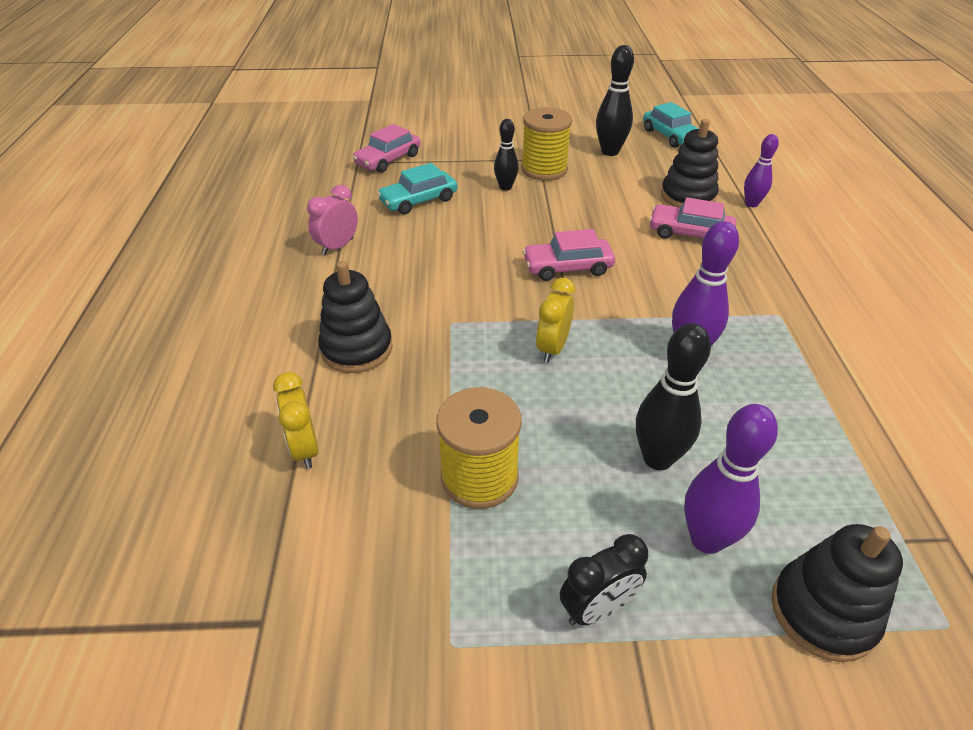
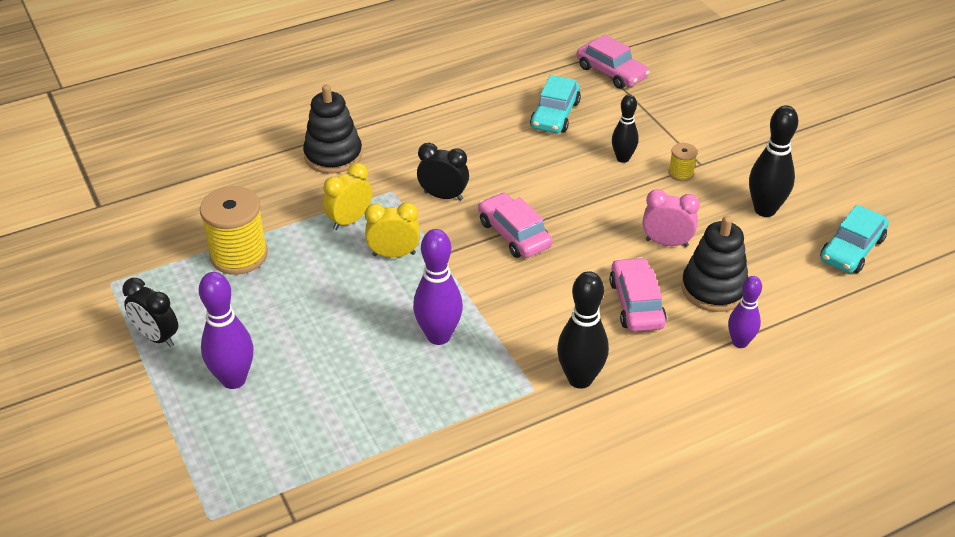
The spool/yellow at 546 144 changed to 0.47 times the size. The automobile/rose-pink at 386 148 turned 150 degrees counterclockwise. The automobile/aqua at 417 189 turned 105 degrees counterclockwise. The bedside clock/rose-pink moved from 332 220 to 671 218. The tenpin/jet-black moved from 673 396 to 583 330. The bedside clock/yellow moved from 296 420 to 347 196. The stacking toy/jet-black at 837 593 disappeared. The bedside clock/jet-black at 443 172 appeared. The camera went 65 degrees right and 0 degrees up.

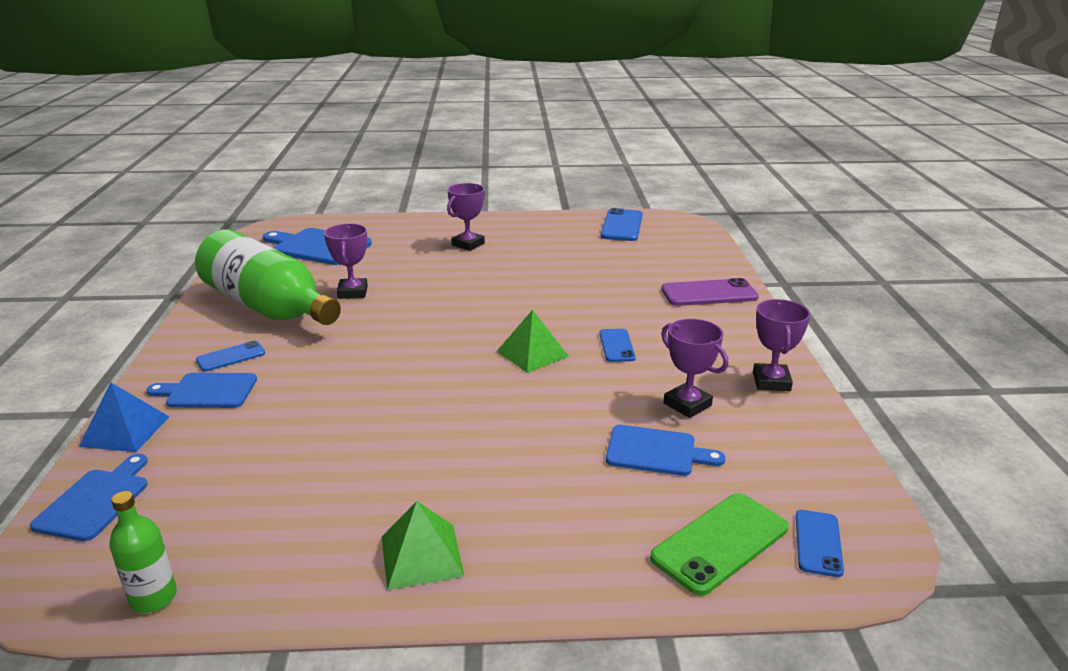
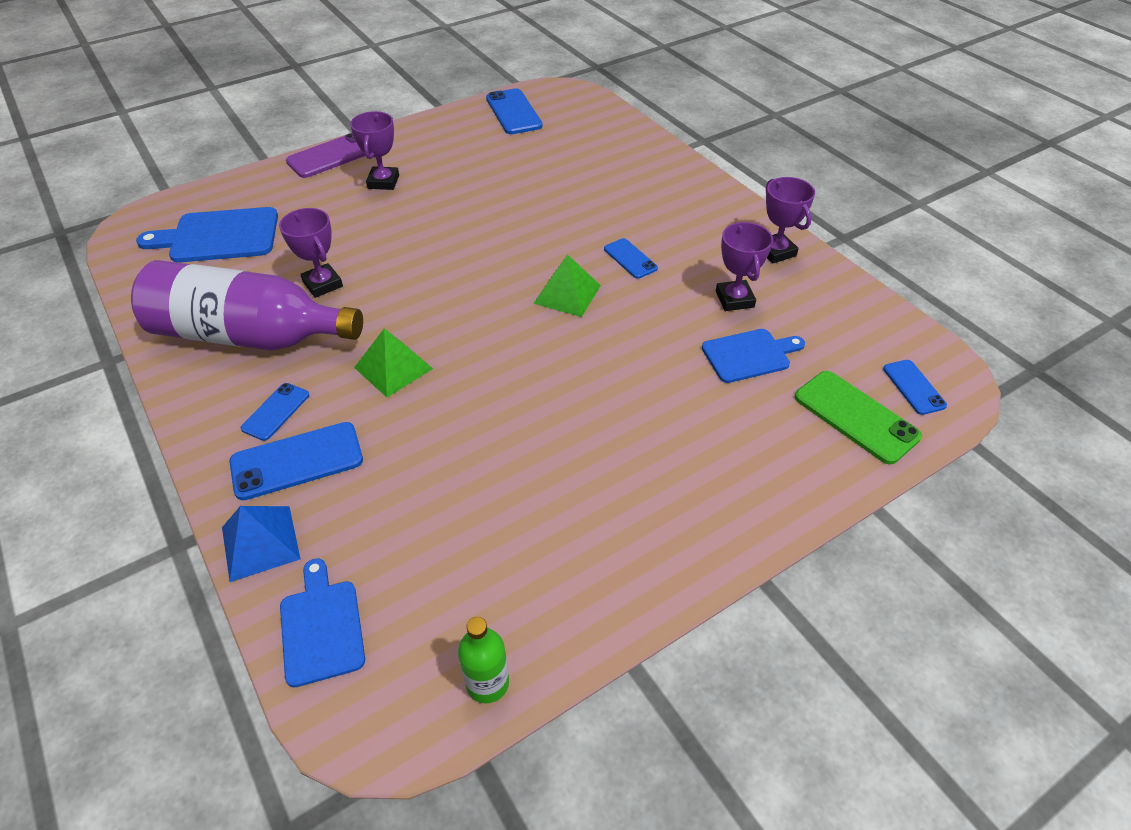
The drink bottle/leaf-green at 268 277 became the drink bottle/purple at 247 305. The mobile phone/purple moved from 710 292 to 326 155. The trophy/purple at 694 368 turned 60 degrees clockwise. The bread board/blue at 202 390 was replaced by the mobile phone/blue at 296 461. The mobile phone/leaf-green at 719 544 turned 60 degrees counterclockwise. The solid pyramid/leaf-green moved from 423 545 to 393 362. The camera went 30 degrees left and 20 degrees up.

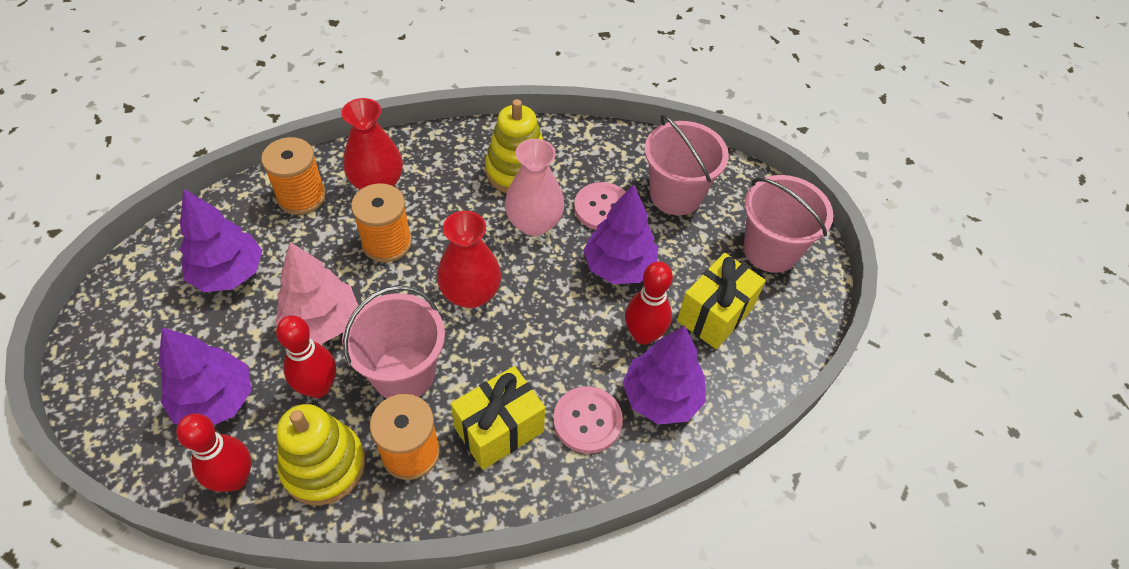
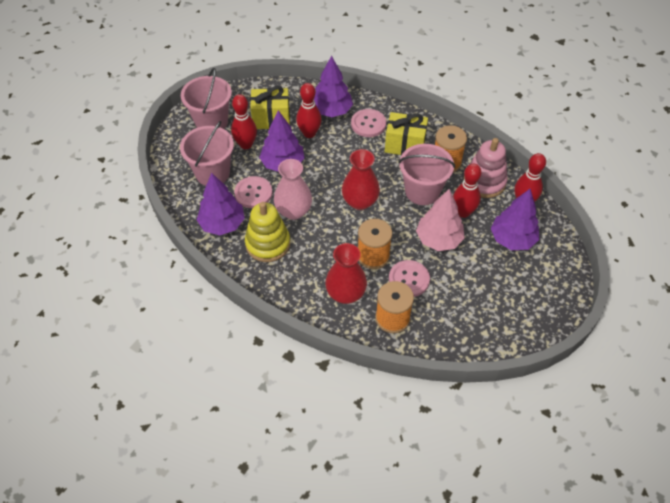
The tree/purple moved from 221 240 to 221 204. The stacking toy/yellow at 320 455 became the stacking toy/rose-pink at 486 168. The tenpin/crimson at 244 121 appeared. The button/rose-pink at 409 278 appeared. The camera went 130 degrees left and 0 degrees up.

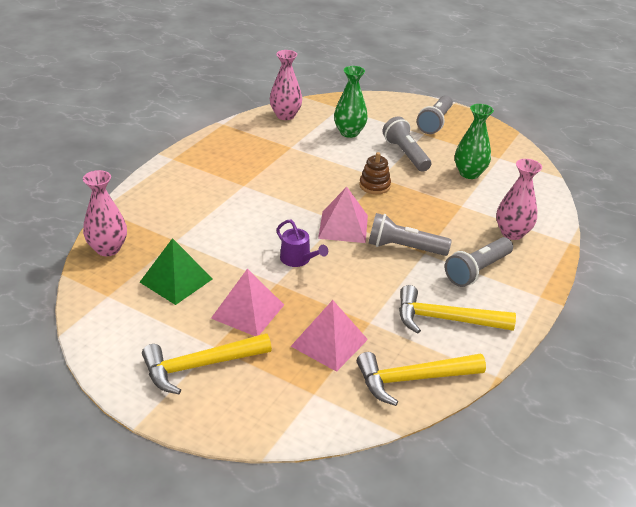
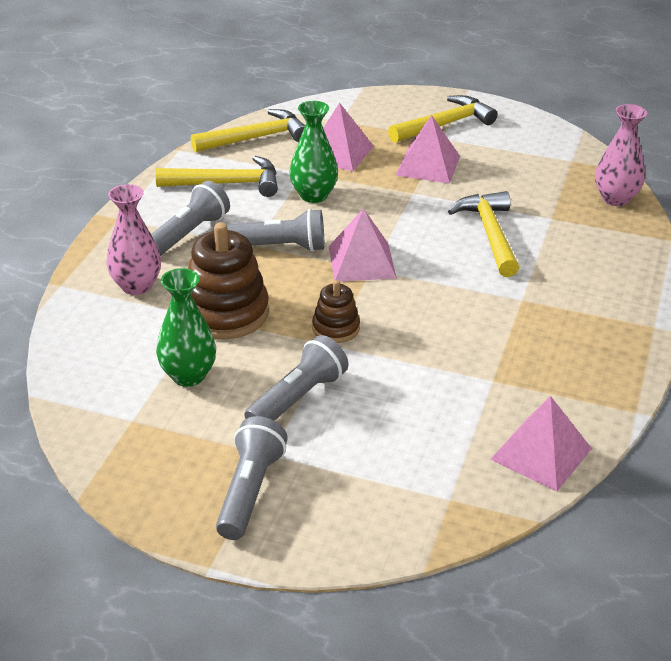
The vase/rose-pink at 286 85 was replaced by the solid pyramid/rose-pink at 541 444. The vase/leaf-green moved from 351 102 to 313 152. The torch/grey at 406 144 turned 105 degrees counterclockwise. The watering can/purple at 302 243 disappeared. The solid pyramid/leaf-green at 176 271 disappeared. The carpenter's hammer/yellow at 483 234 appeared. The stacking toy/brown at 228 281 appeared. The camera went 170 degrees right and 0 degrees up.

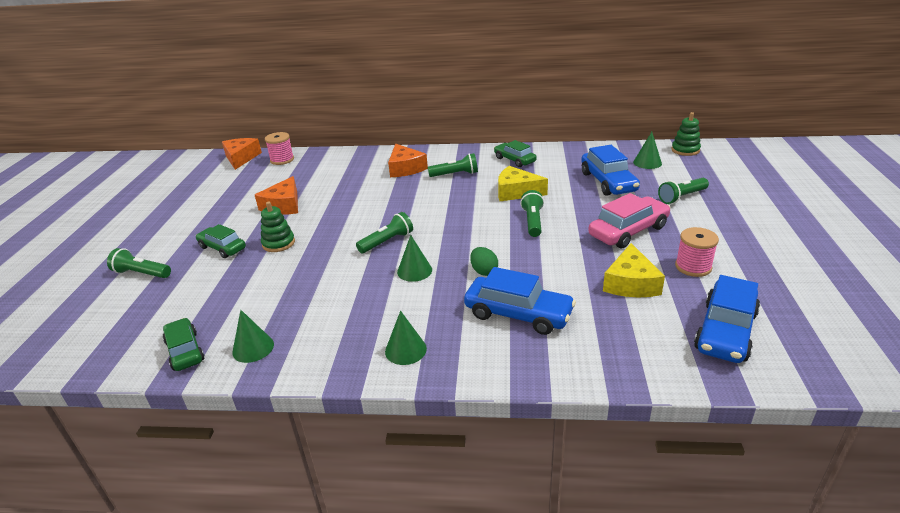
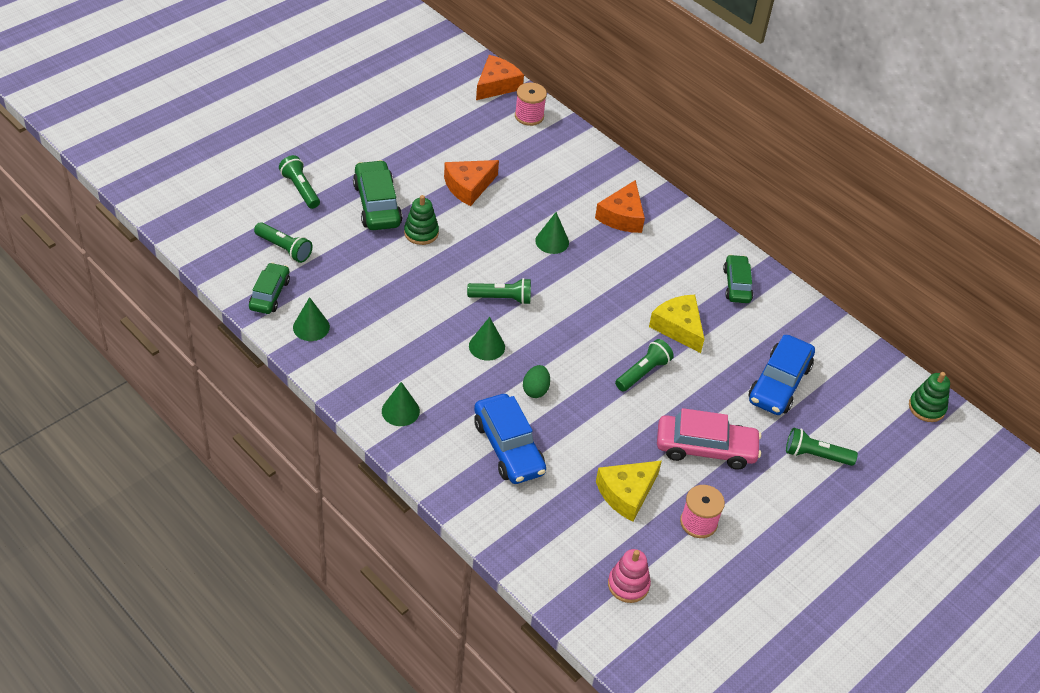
The cone shape/leaf-green moved from 647 150 to 552 233. The torch/leaf-green moved from 453 165 to 283 242. The automobile/leaf-green at 221 241 changed to 1.53 times the size. The automobile/blue at 727 319 was replaced by the stacking toy/rose-pink at 629 576. The camera went 35 degrees right and 15 degrees up.

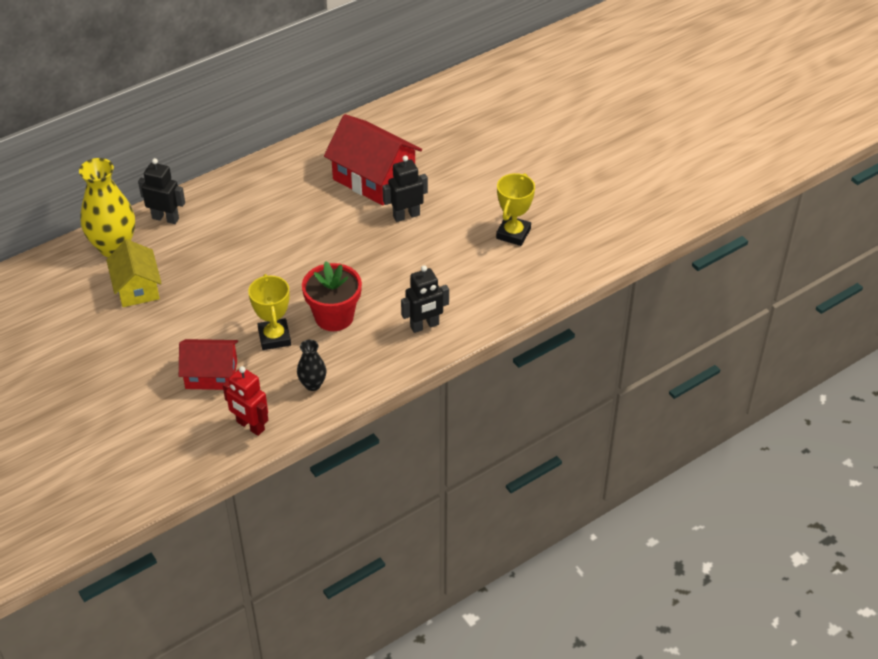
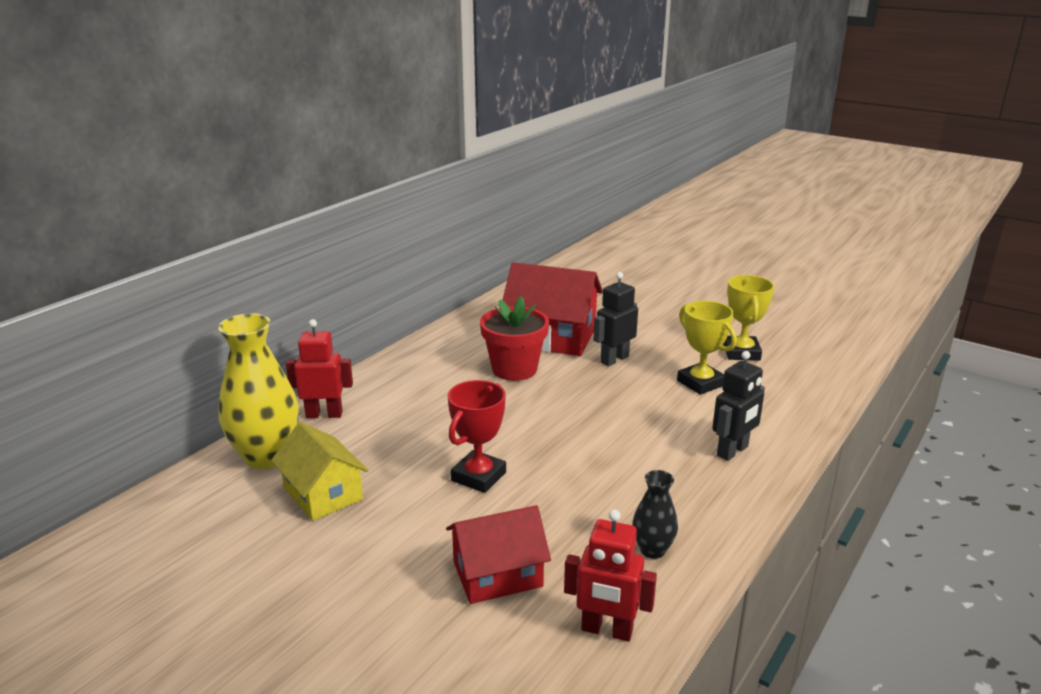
The robot figure/jet-black at 161 191 became the robot figure/crimson at 319 368. The plant pot/crimson moved from 332 296 to 514 338. The trophy/yellow moved from 269 312 to 707 348. The trophy/crimson at 477 436 appeared. The camera went 20 degrees left and 20 degrees down.

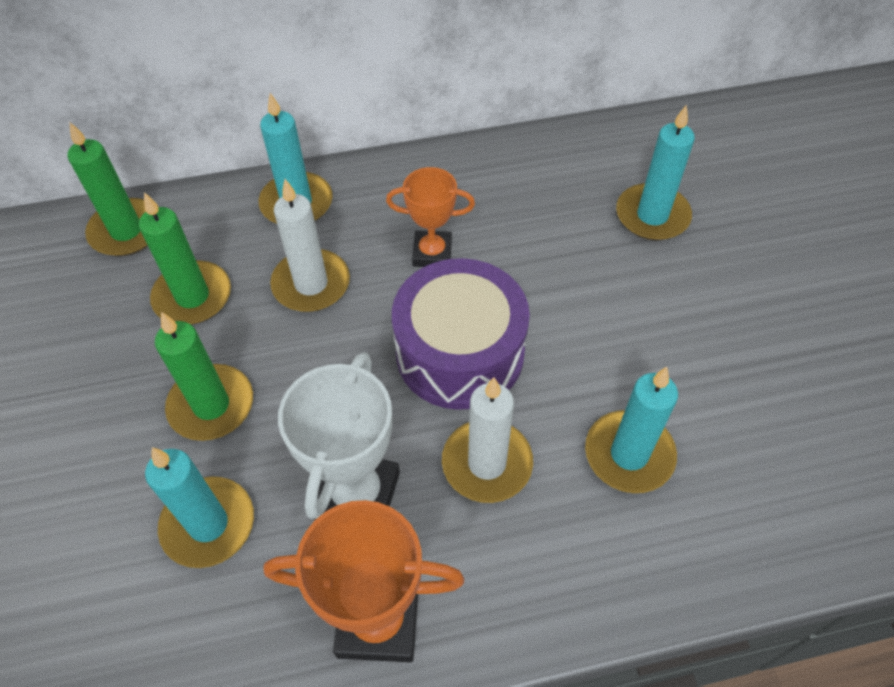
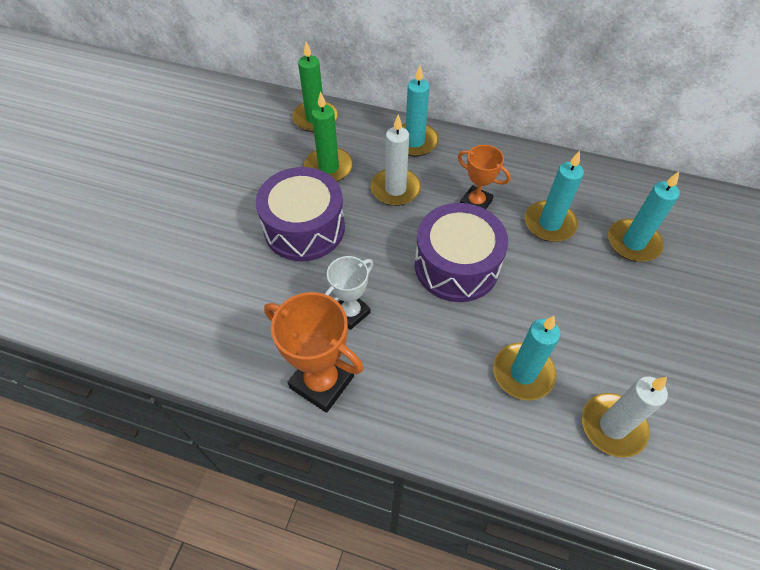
The pillar candle/leaf-green at 204 376 was replaced by the drum/purple at 300 214. The trophy/pure white at 339 436 changed to 0.64 times the size. The pillar candle/pure white moved from 487 440 to 625 417. The pillar candle/aqua moved from 199 507 to 554 196. The camera went 30 degrees right and 0 degrees up.

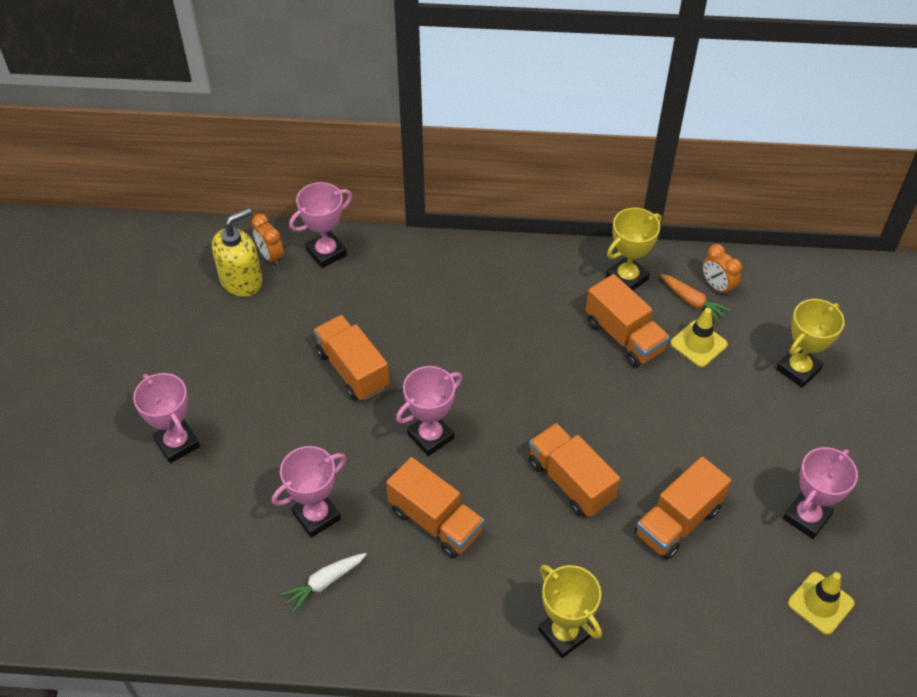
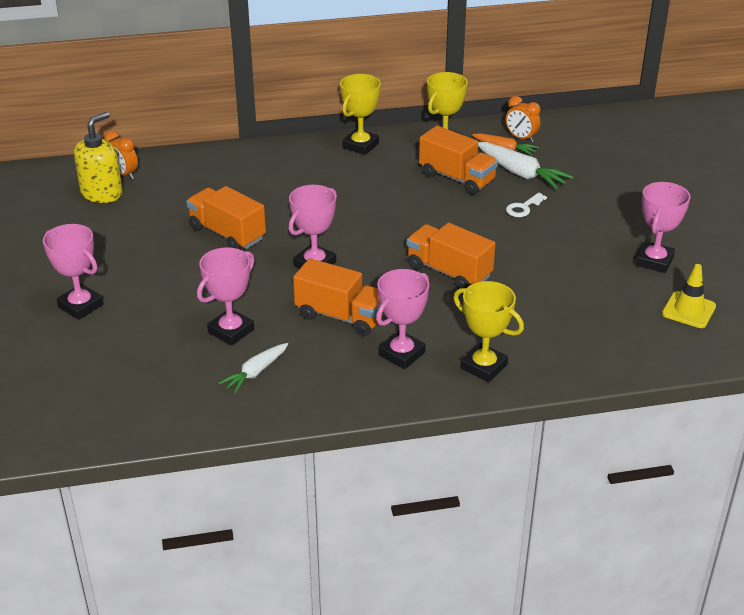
The trophy/rose-pink moved from 320 225 to 402 319. The trophy/yellow moved from 810 343 to 360 114. The road cone/yellow at 699 337 was replaced by the carrot/pure white at 526 166. The truck/orange at 683 508 disappeared. The door key/pure white at 526 205 appeared. The camera went 15 degrees left and 15 degrees down.

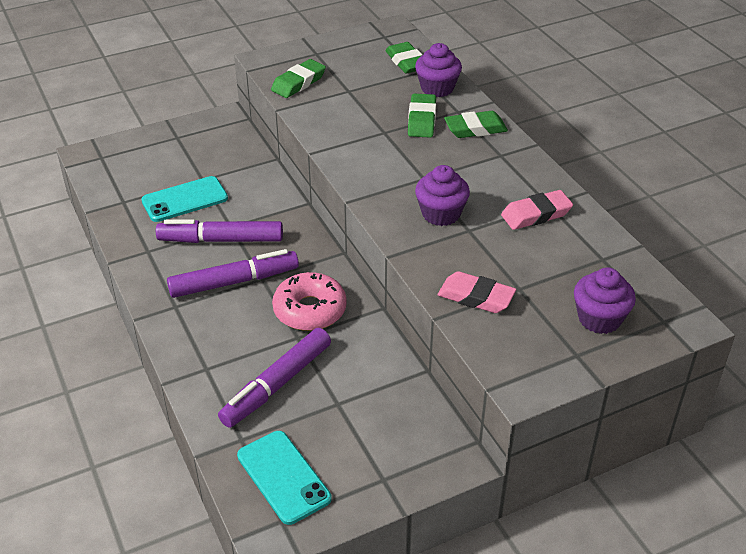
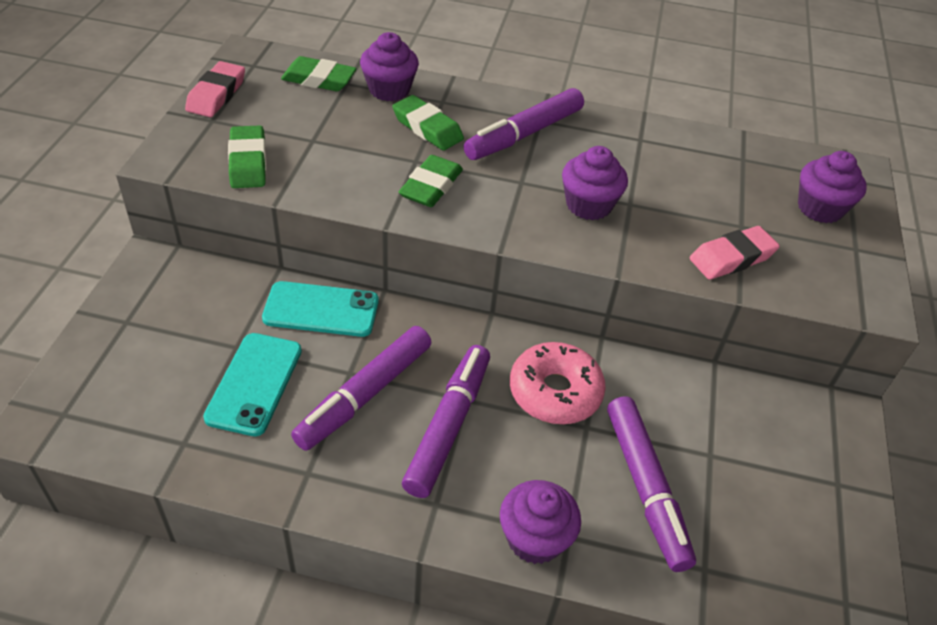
The eraser/leaf-green moved from 476 124 to 431 181. The eraser/rose-pink moved from 537 210 to 215 89. The mobile phone/aqua moved from 284 478 to 320 309. The marker pen/purple at 524 124 appeared. The muffin/purple at 540 522 appeared. The camera went 55 degrees left and 5 degrees up.

